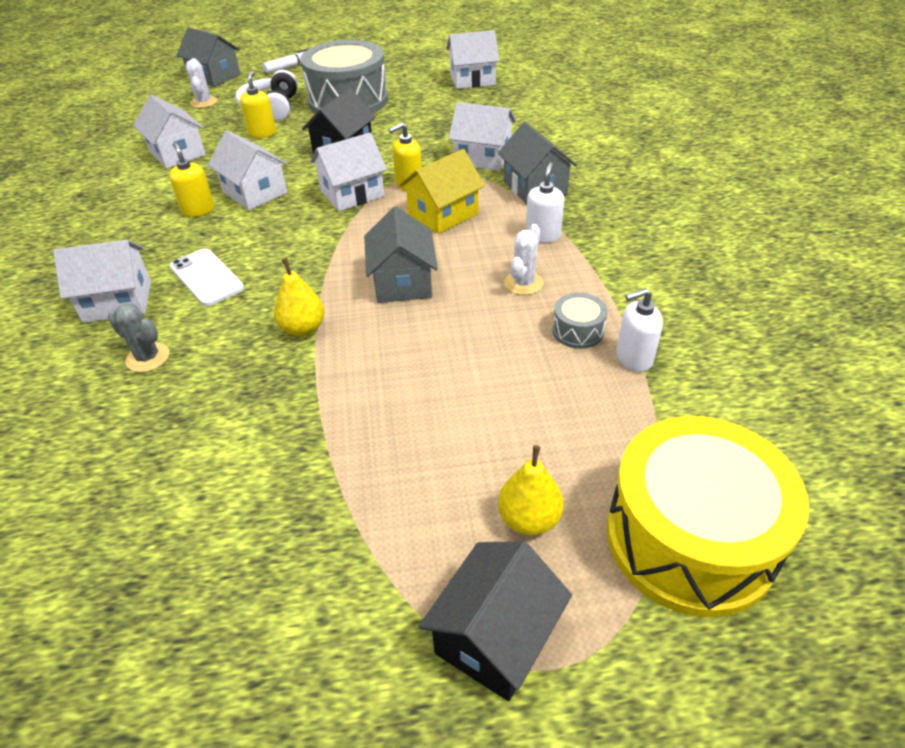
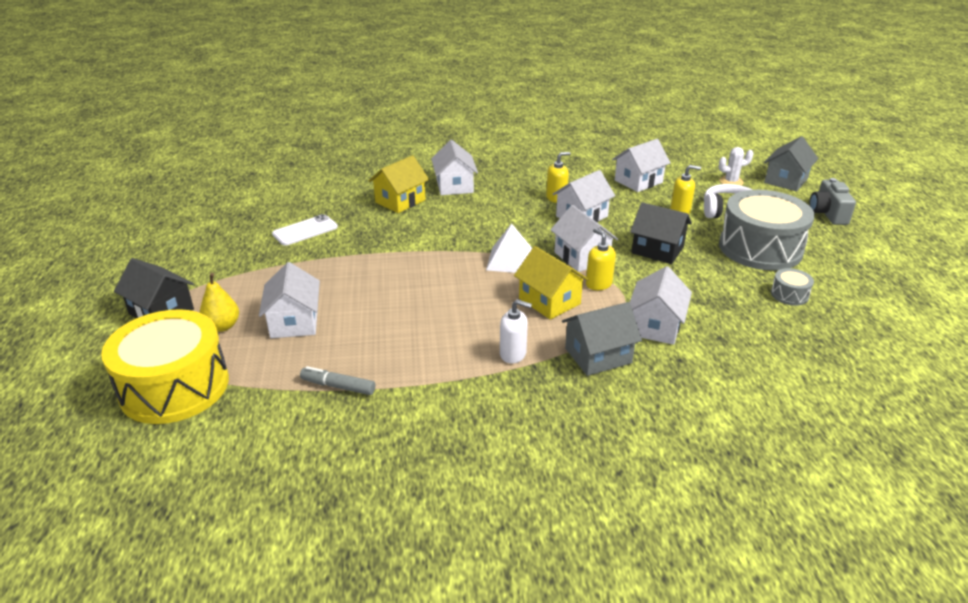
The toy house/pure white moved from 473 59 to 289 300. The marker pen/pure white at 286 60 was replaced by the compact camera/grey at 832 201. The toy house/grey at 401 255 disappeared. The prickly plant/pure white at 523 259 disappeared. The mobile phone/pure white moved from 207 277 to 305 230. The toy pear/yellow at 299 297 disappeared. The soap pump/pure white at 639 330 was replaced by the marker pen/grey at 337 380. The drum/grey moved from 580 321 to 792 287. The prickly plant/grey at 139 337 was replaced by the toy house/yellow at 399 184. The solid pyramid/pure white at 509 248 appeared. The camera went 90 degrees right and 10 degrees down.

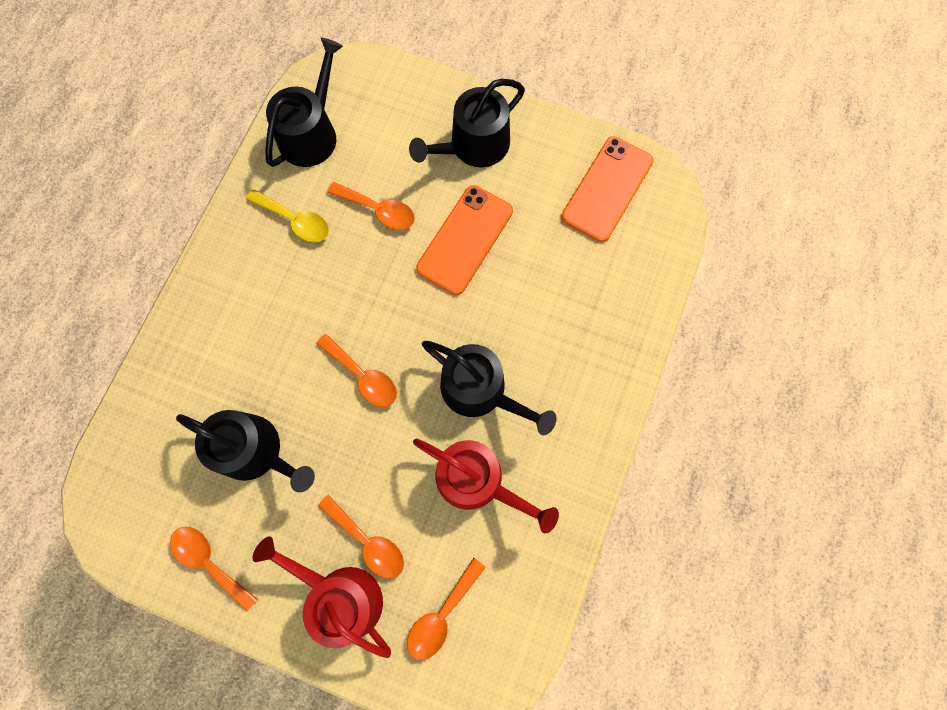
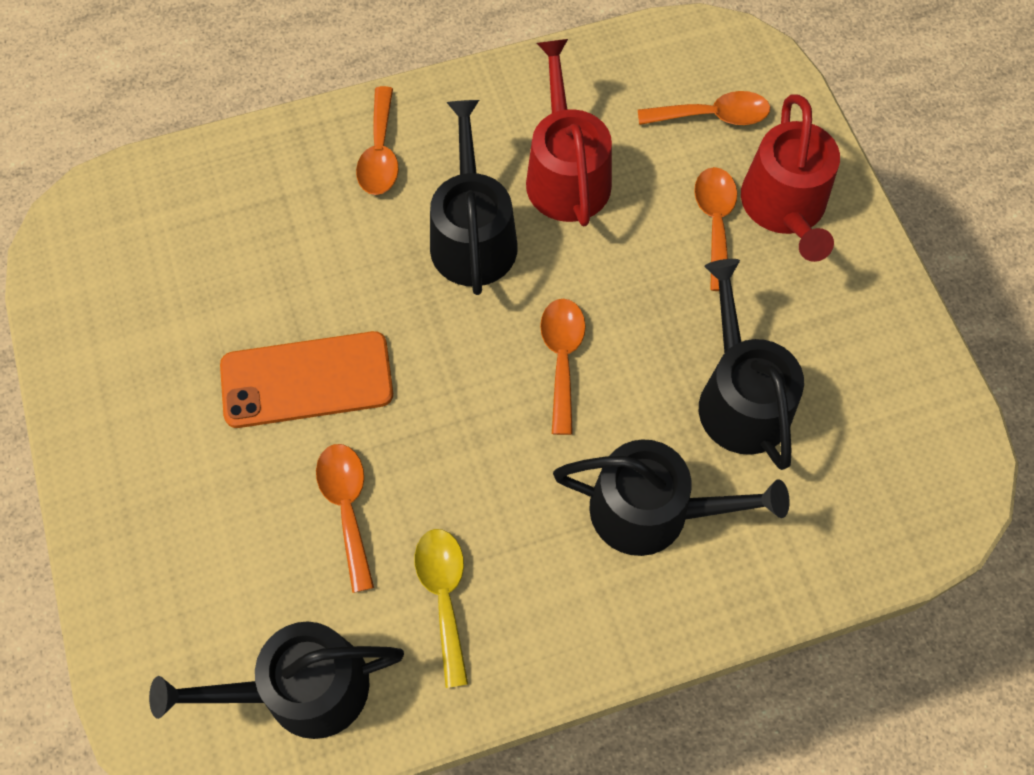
The watering can/jet-black moved from 467 123 to 671 497. The mobile phone/orange at 607 189 disappeared. The spoon/orange moved from 214 569 to 377 140. The camera went 130 degrees left and 10 degrees down.

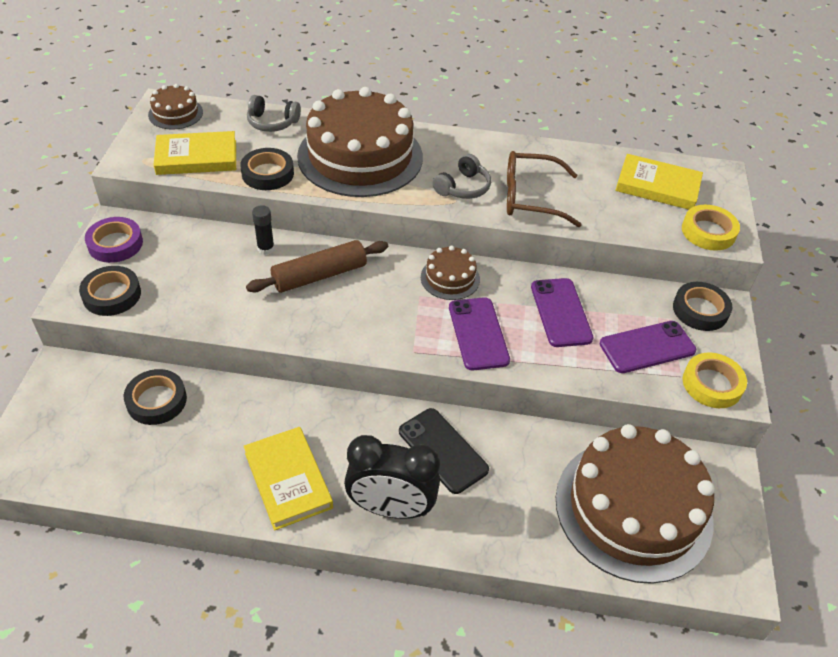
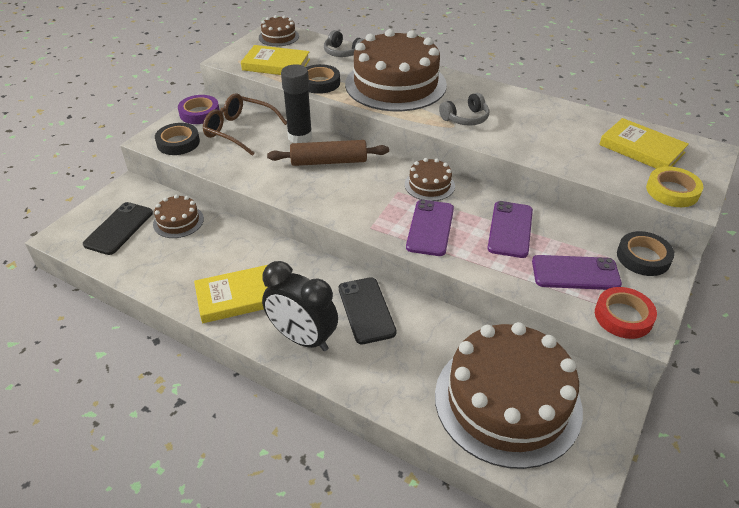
The glasses/brown moved from 544 189 to 245 124. The glue/jet-black at 263 230 changed to 1.84 times the size. The sticky tape/yellow at 715 380 became the sticky tape/crimson at 626 313. The sticky tape/jet-black at 155 397 was replaced by the cake/brown at 178 216. The hardcover/yellow at 288 479 turned 75 degrees clockwise. The mobile phone/jet-black at 118 228 appeared. The camera went 25 degrees right and 5 degrees down.

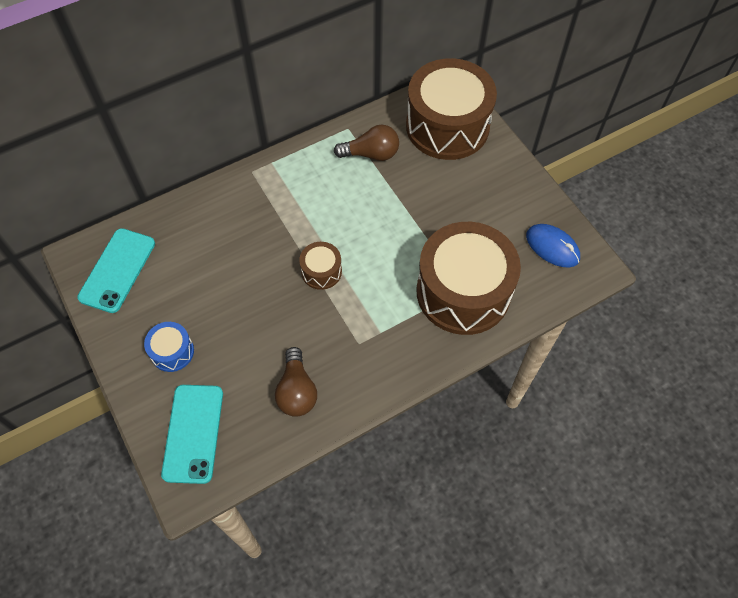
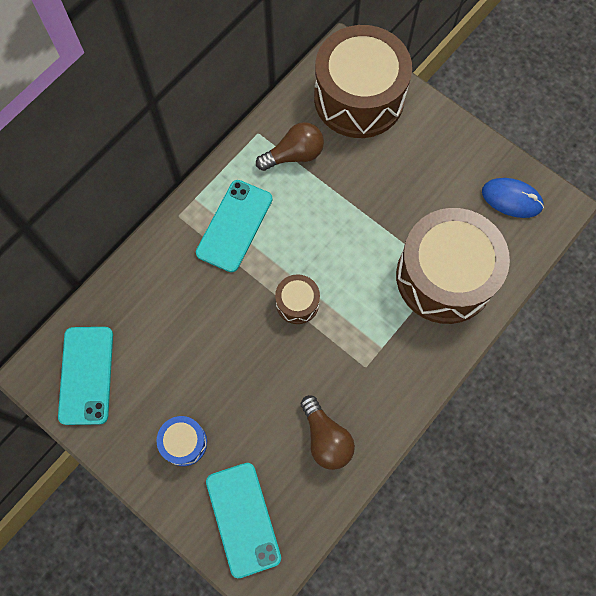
The mobile phone/aqua at 234 226 appeared. The camera went 20 degrees left and 10 degrees up.

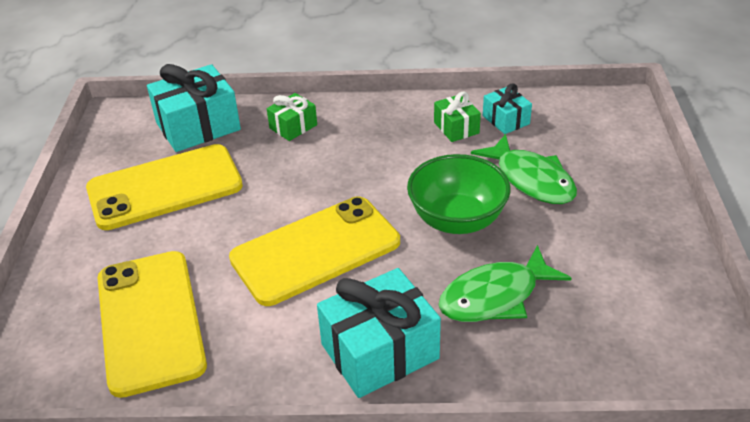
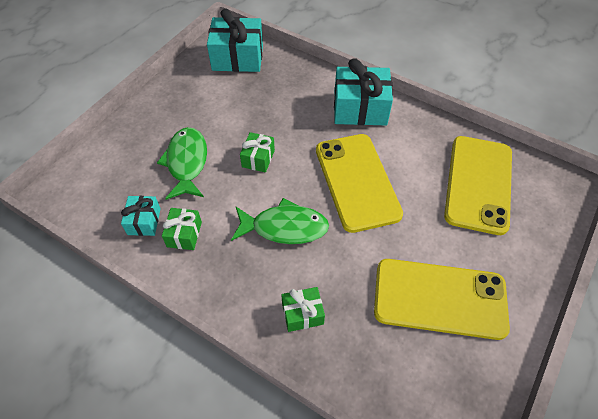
The present/aqua moved from 194 108 to 235 40. The serving bowl/leaf-green at 458 194 was replaced by the present/leaf-green at 257 152. The mobile phone/yellow at 314 251 turned 75 degrees clockwise. The fish figure/leaf-green moved from 505 283 to 280 221. The camera went 150 degrees left and 15 degrees up.

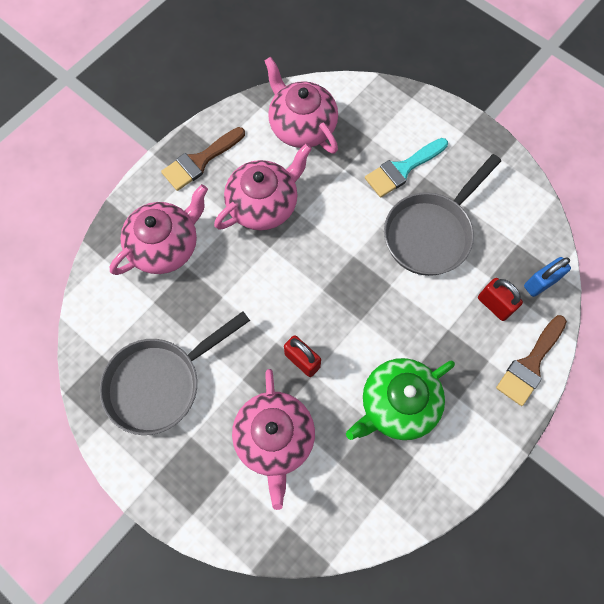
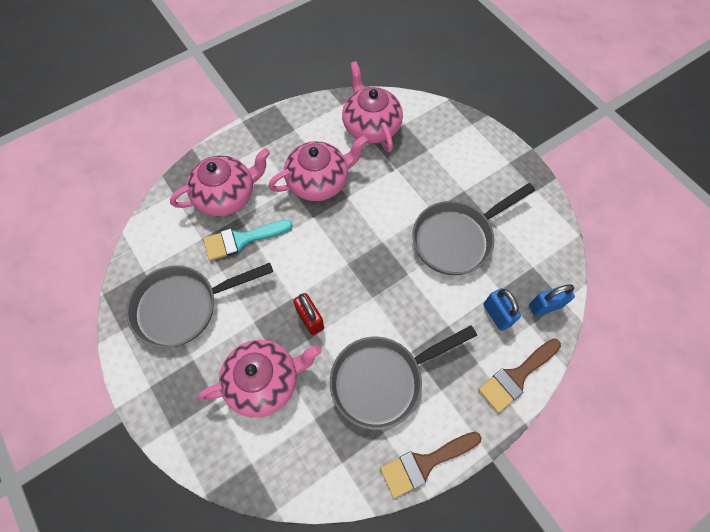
The paint brush/brown moved from 203 159 to 430 465. The paint brush/aqua moved from 406 168 to 248 240. The padlock/crimson at 500 299 became the padlock/blue at 502 309. The tea pot/leaf-green at 400 399 was replaced by the pan/grey at 403 377. The tea pot/rose-pink at 273 439 turned 120 degrees counterclockwise. The camera went 15 degrees right and 5 degrees down.

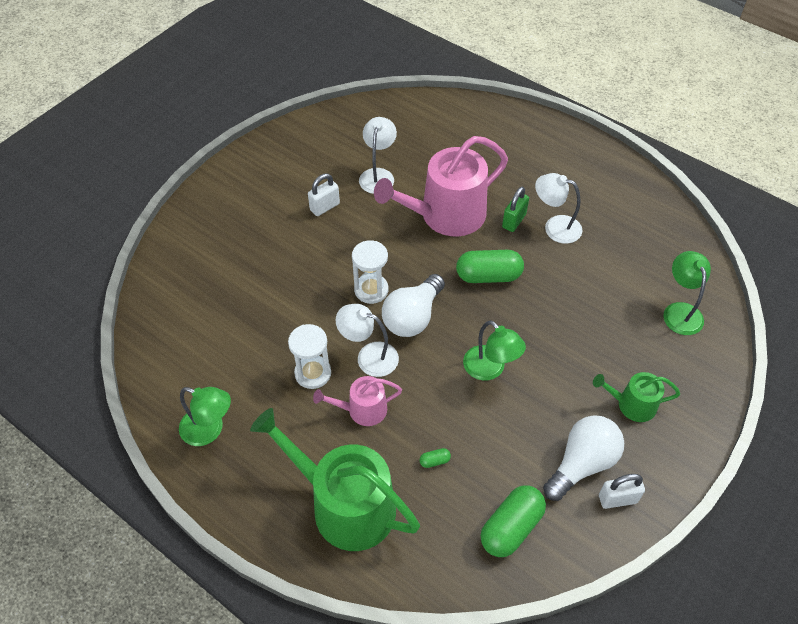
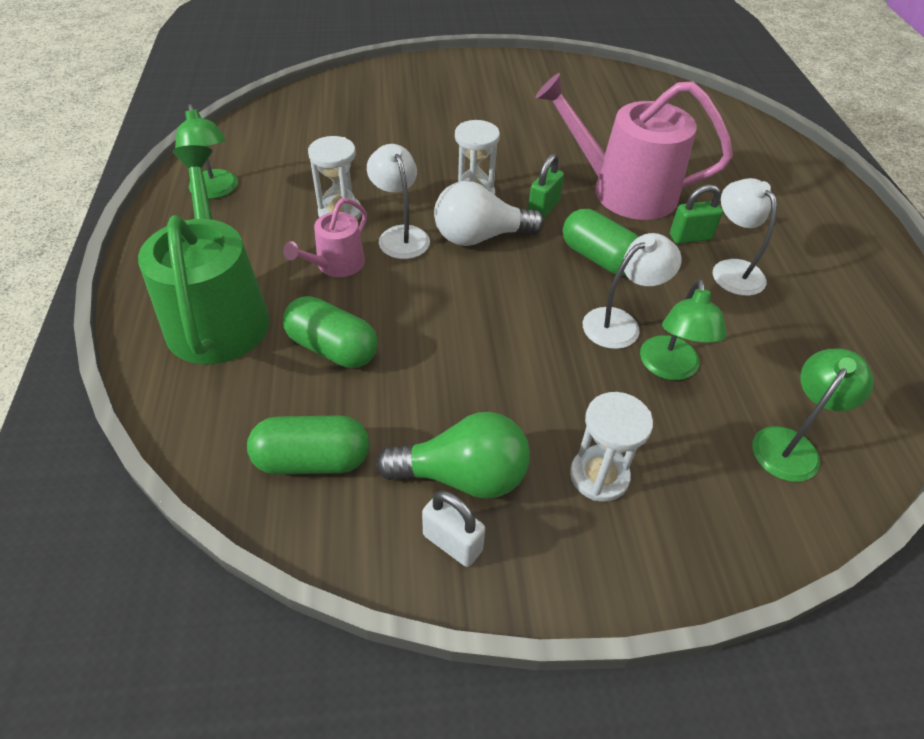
The reading lamp/pure white moved from 378 155 to 632 291. The padlock/pure white at 324 195 disappeared. The reading lamp/leaf-green moved from 494 350 to 683 329. The watering can/leaf-green at 636 397 was replaced by the sandglass/pure white at 611 447. The watering can/rose-pink at 357 401 turned 90 degrees counterclockwise. The light bulb/pure white at 583 458 became the light bulb/leaf-green at 453 455. The pill shape/leaf-green at 435 458 changed to 2.43 times the size. The padlock/leaf-green at 546 186 appeared. The camera went 45 degrees right and 5 degrees down.

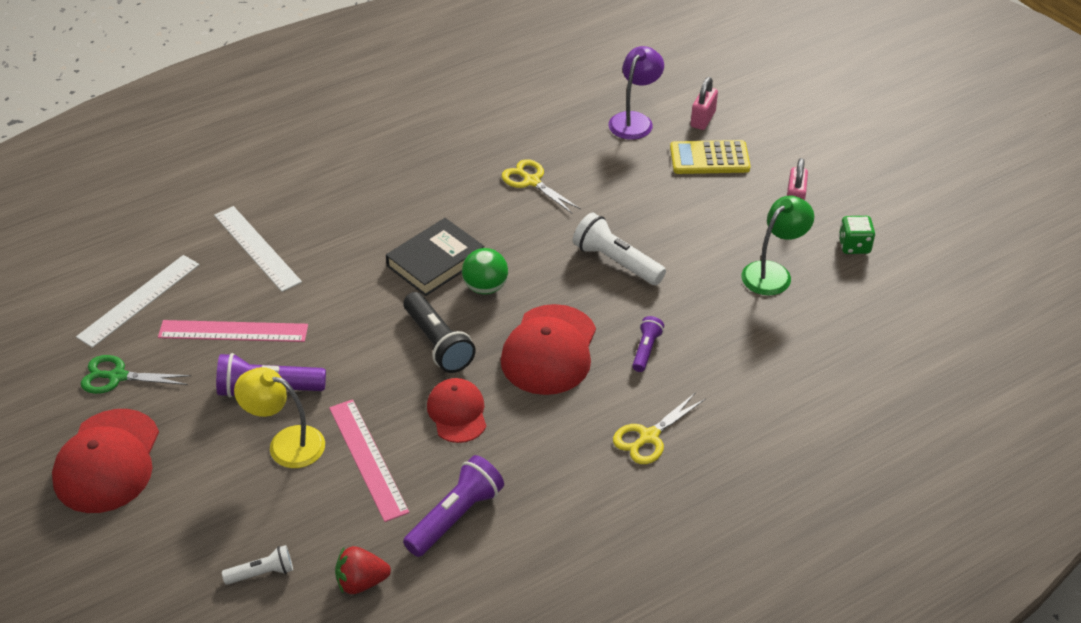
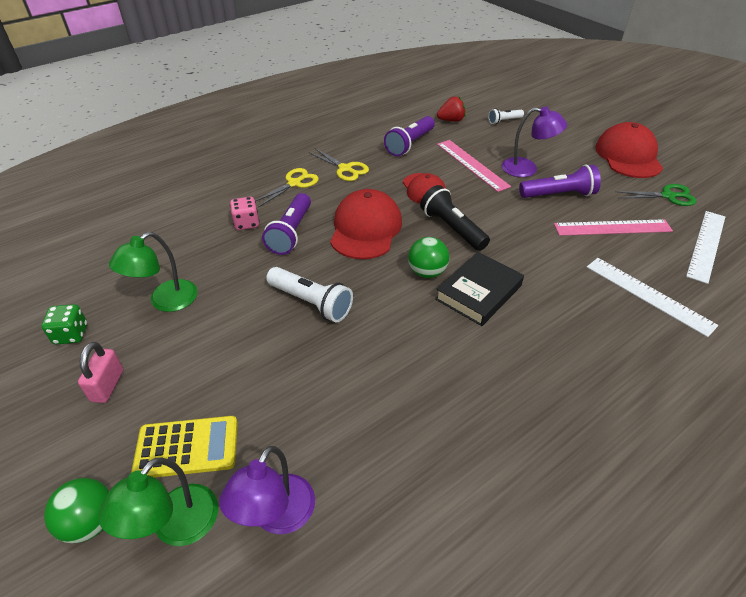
The padlock/rose-pink at 704 103 was replaced by the reading lamp/leaf-green at 158 502. The pair of scissors/yellow moved from 541 186 to 339 164. The torch/purple at 648 344 changed to 1.73 times the size. The reading lamp/yellow at 279 417 became the reading lamp/purple at 534 142. The game die/rose-pink at 244 213 appeared. The sphere/leaf-green at 76 510 appeared. The camera went 175 degrees right and 0 degrees up.

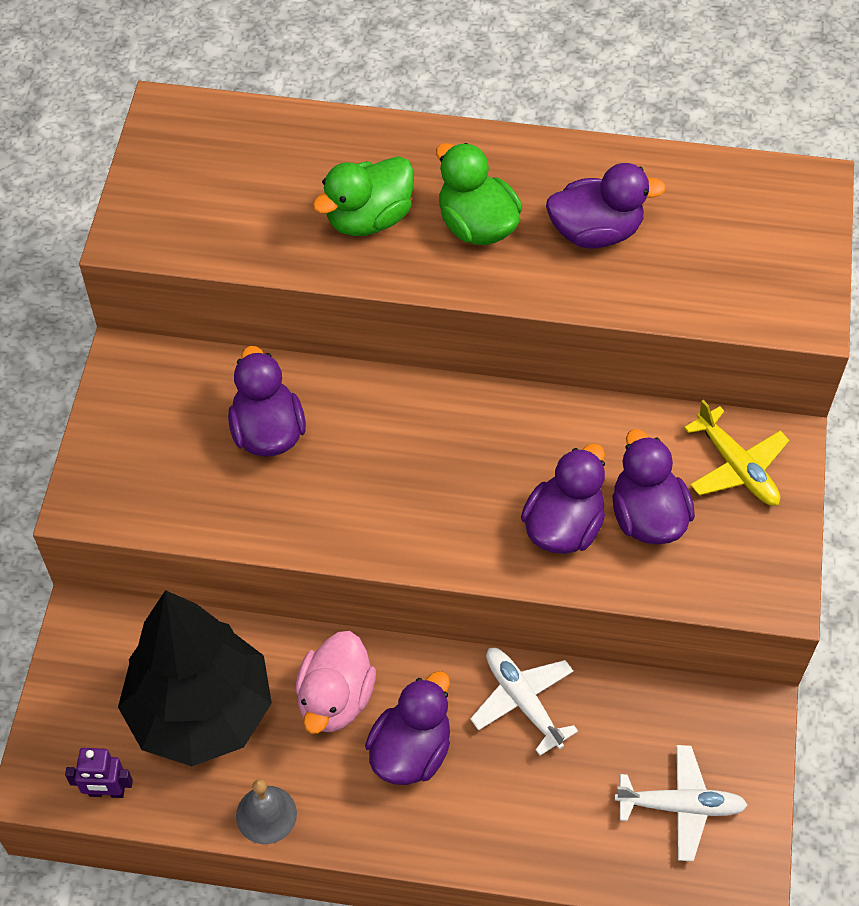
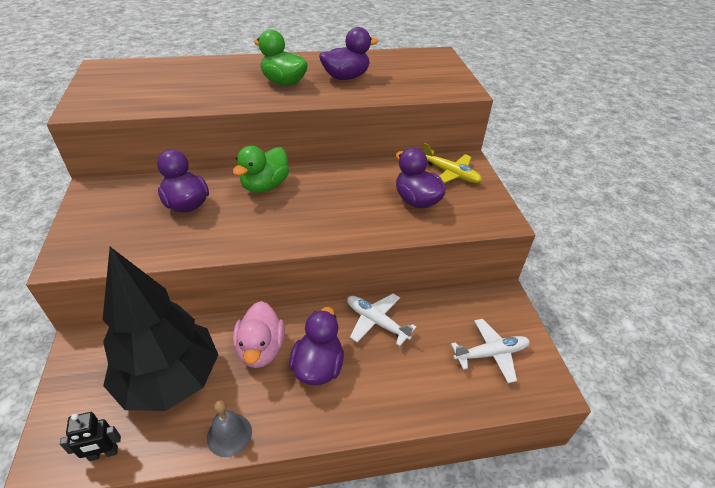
The duck/leaf-green moved from 363 196 to 261 169. The duck/purple at 563 499 disappeared. The robot figure/purple at 99 773 became the robot figure/jet-black at 90 436. The camera went 20 degrees left and 15 degrees down.

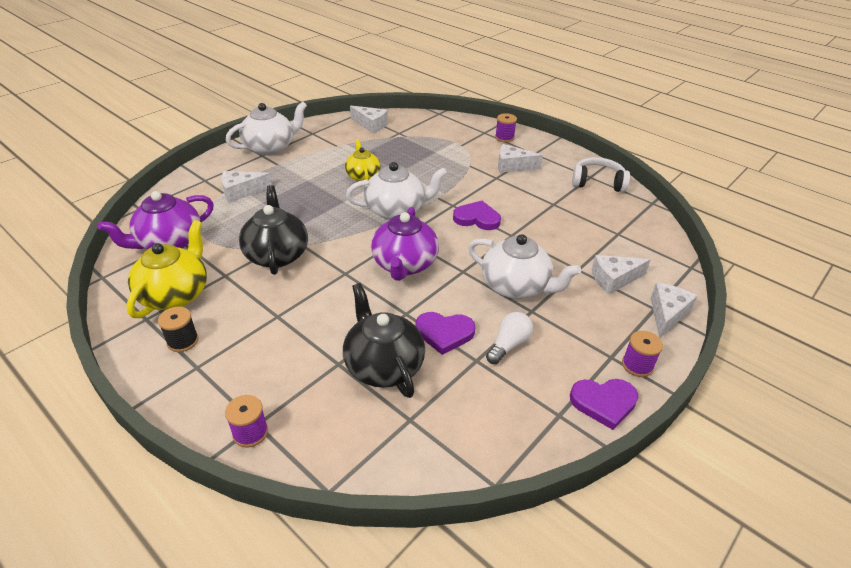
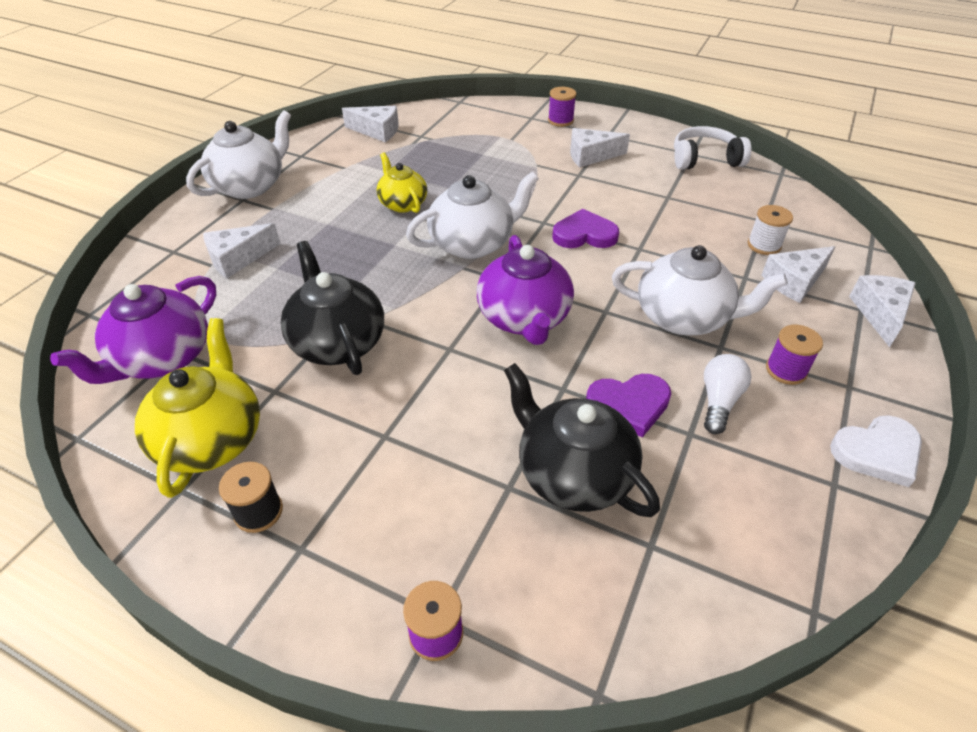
The spool/purple moved from 642 354 to 794 355. The heart shape/purple at 604 404 became the heart shape/pure white at 876 451. The spool/pure white at 770 230 appeared. The camera went 15 degrees left and 5 degrees up.

